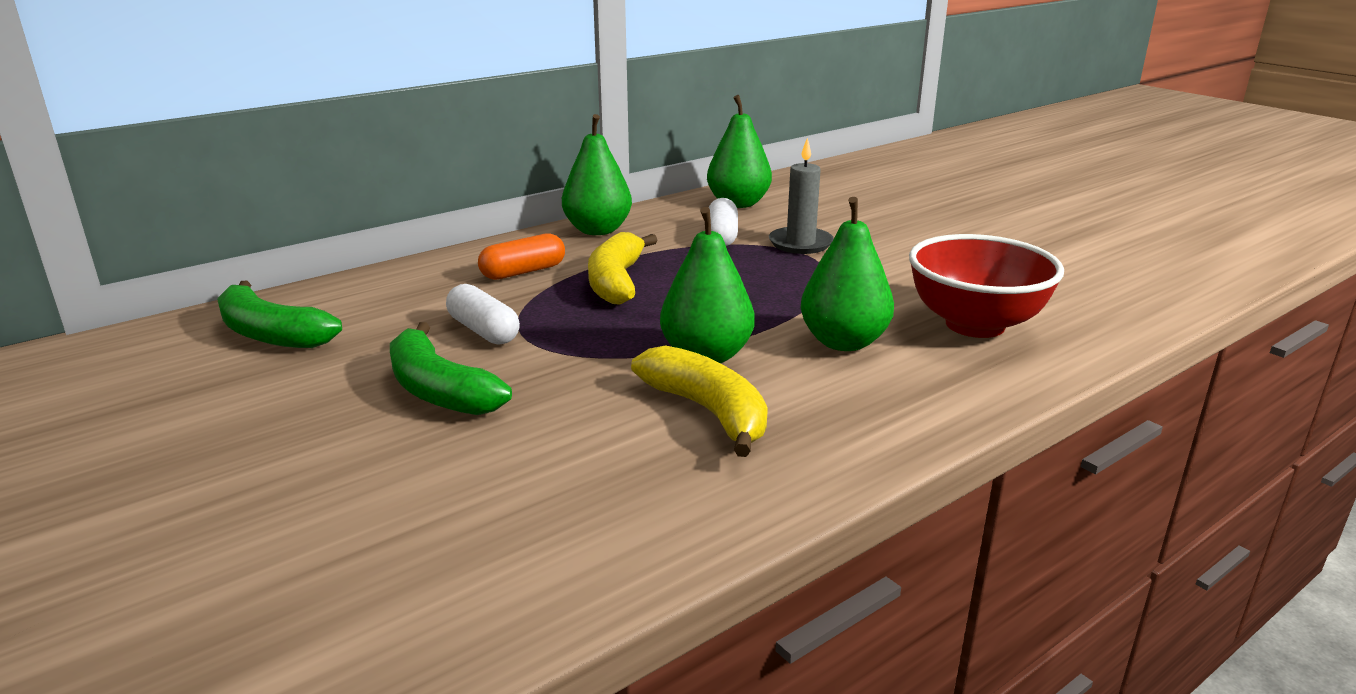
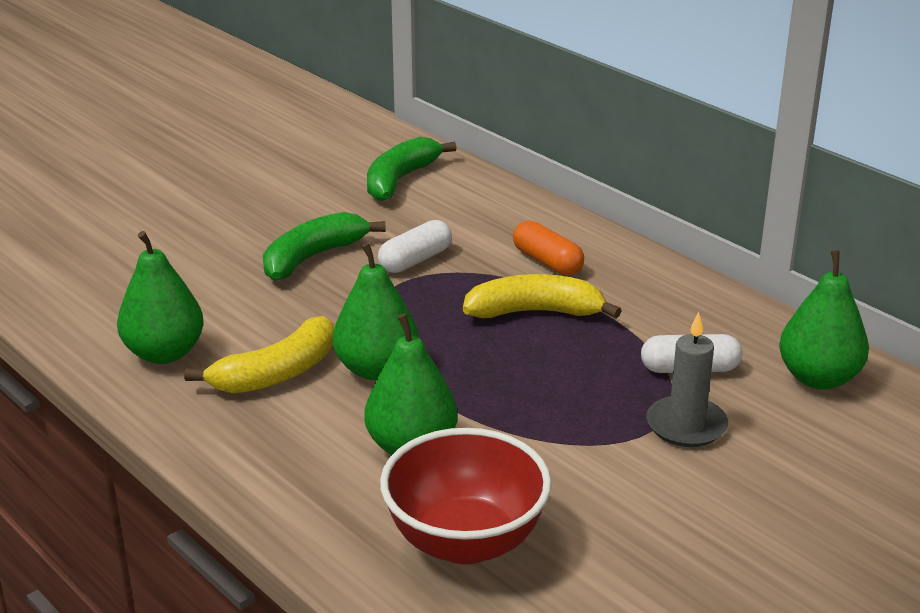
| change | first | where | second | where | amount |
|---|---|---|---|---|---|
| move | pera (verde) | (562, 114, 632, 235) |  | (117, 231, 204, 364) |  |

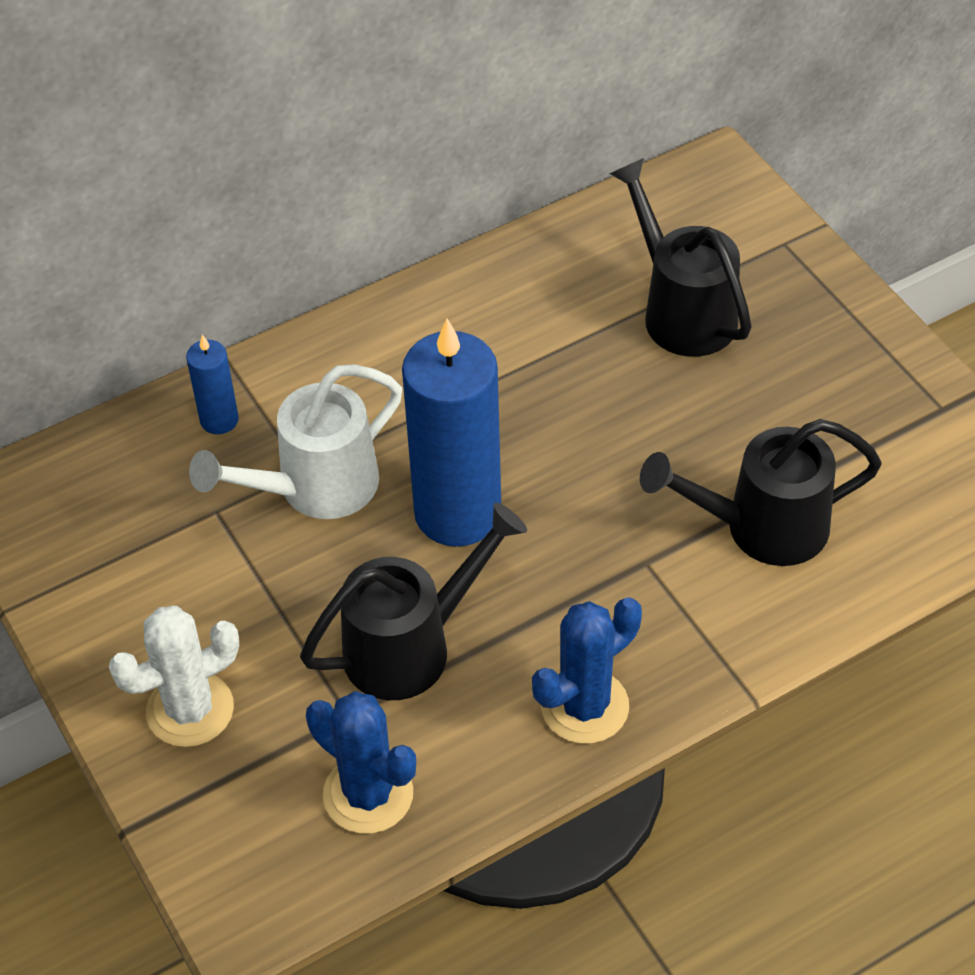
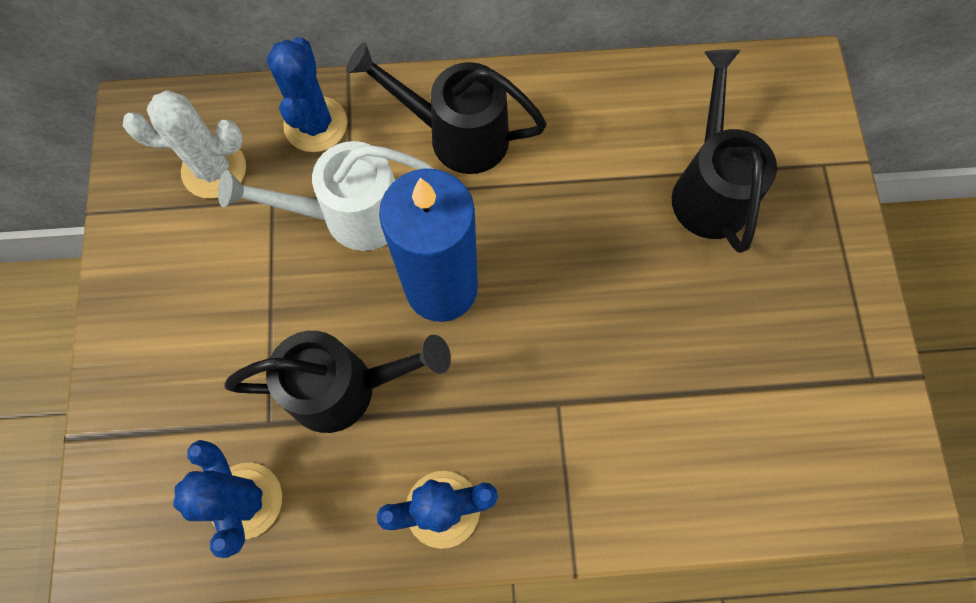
| change | first | where | second | where | amount |
|---|---|---|---|---|---|
| move | cactus (blanco) | (109, 606, 239, 747) |  | (123, 91, 246, 199) |  |
| move | regadera (negro) | (640, 419, 882, 566) |  | (346, 42, 547, 174) |  |
| replace | vela (azul) | (186, 335, 239, 434) | cactus (azul) | (267, 37, 347, 152) |  |

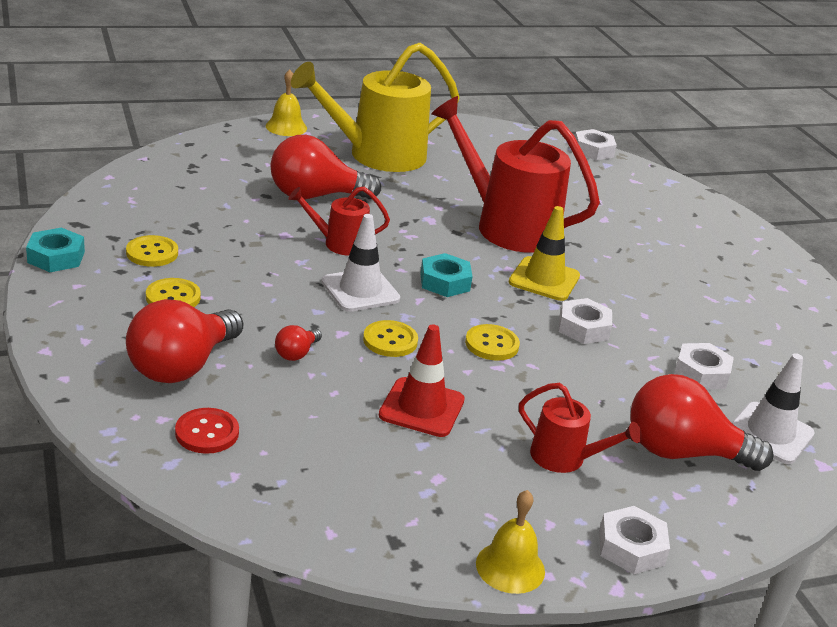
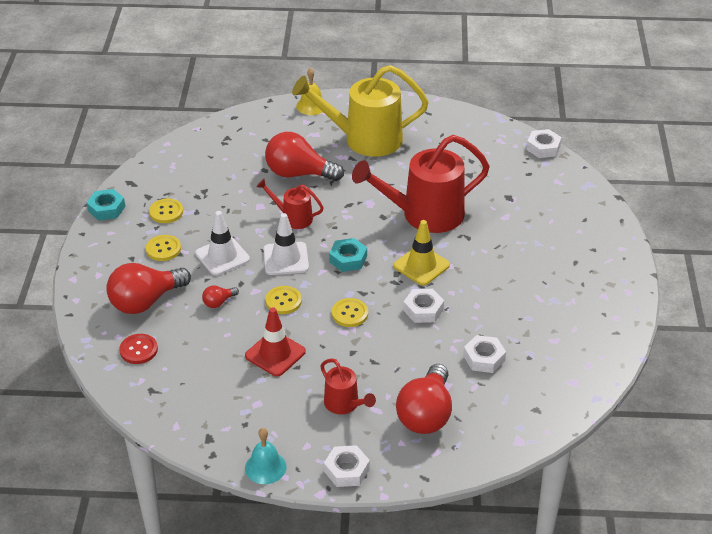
| change | first | where | second | where | amount |
|---|---|---|---|---|---|
| move | cono de tráfico (blanco) | (732, 353, 815, 464) |  | (195, 211, 250, 276) |  |
| recolor | campana (amarillo) | (476, 490, 545, 594) | campana (turquesa) | (245, 428, 287, 484) |  |
| rotate | regadera (rojo) | (431, 96, 600, 253) |  | (352, 135, 490, 233) | 75 degrees counterclockwise |
| rotate | bombilla (rojo) | (630, 374, 774, 471) |  | (396, 364, 452, 434) | 105 degrees counterclockwise |

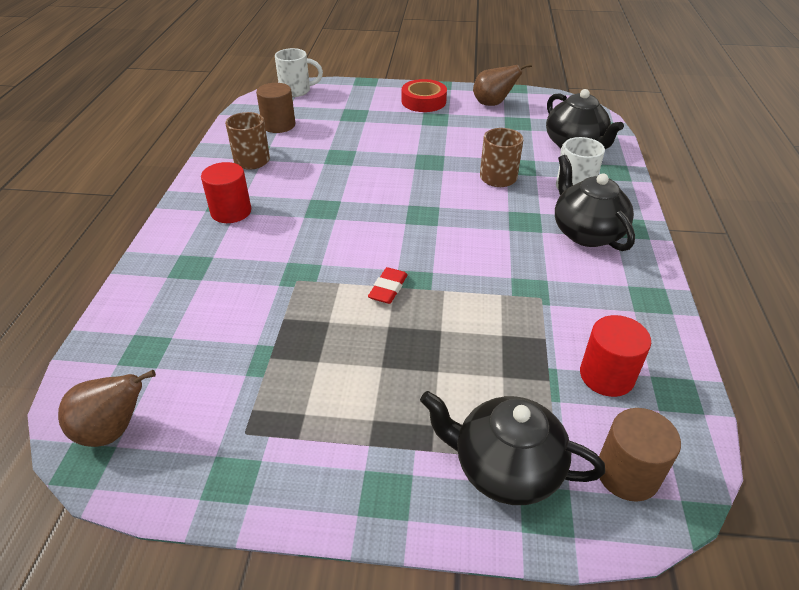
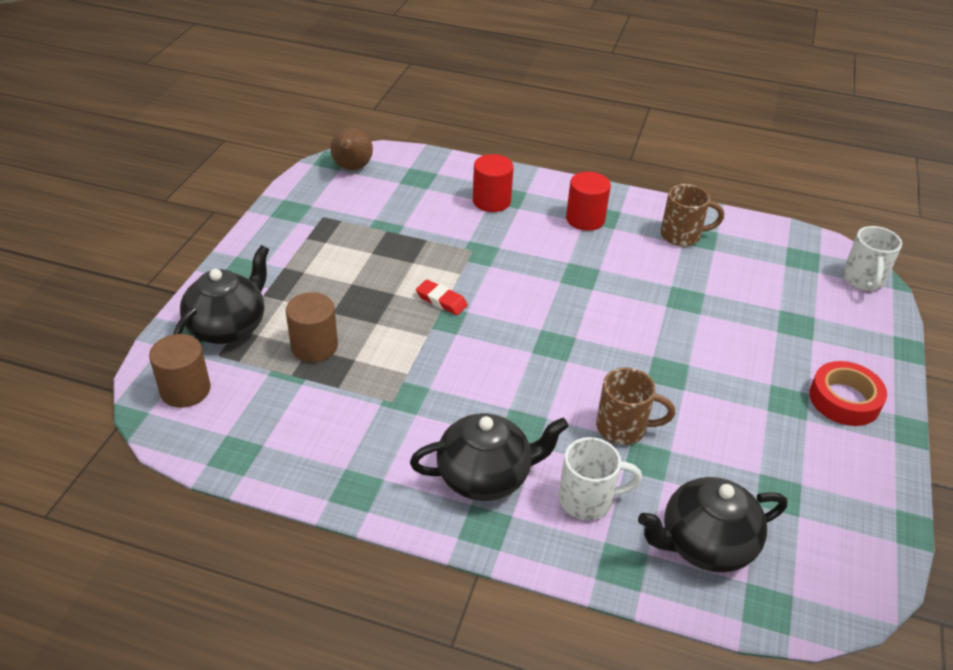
| change | first | where | second | where | amount |
|---|---|---|---|---|---|
| delete | pera (marrón) | (473, 63, 532, 106) |  |  |  |
| move | cilindro (marrón) | (256, 83, 295, 133) |  | (286, 292, 338, 362) |  |
| move | cilindro (rojo) | (580, 315, 651, 397) |  | (473, 154, 514, 212) |  |

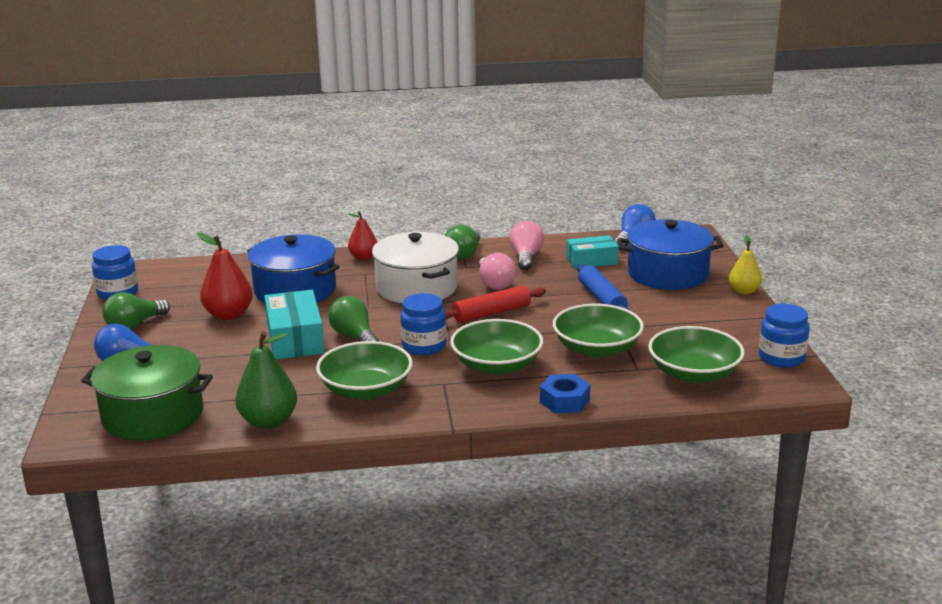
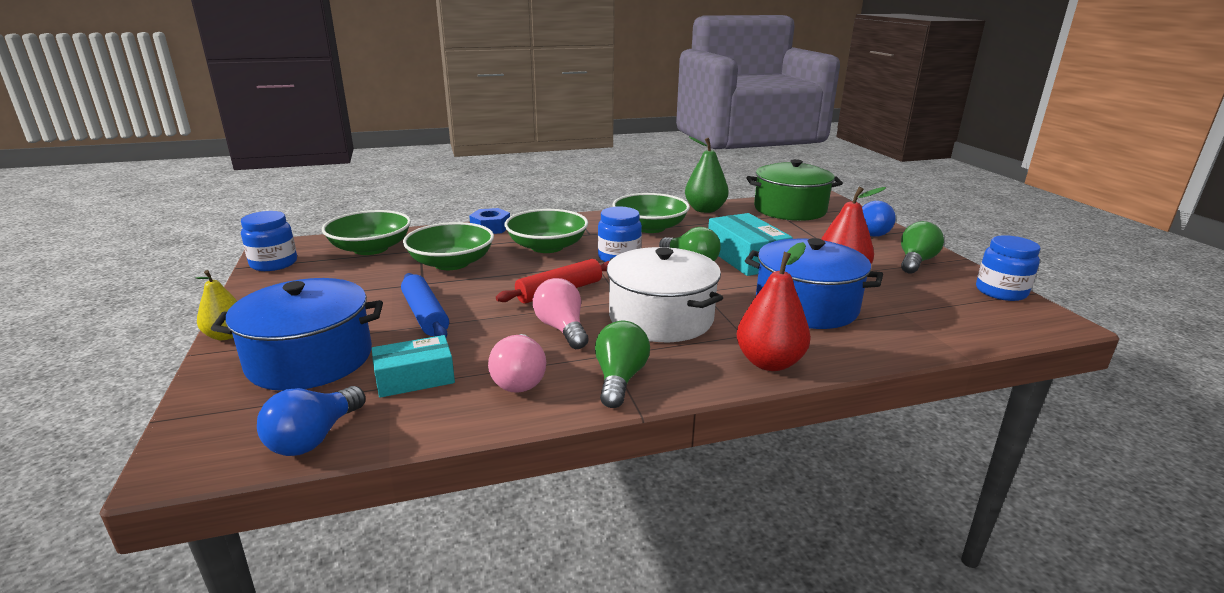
| change | first | where | second | where | amount |
|---|---|---|---|---|---|
| resize | pera (rojo) | (348, 211, 377, 260) |  | (737, 242, 811, 371) | x1.54 |

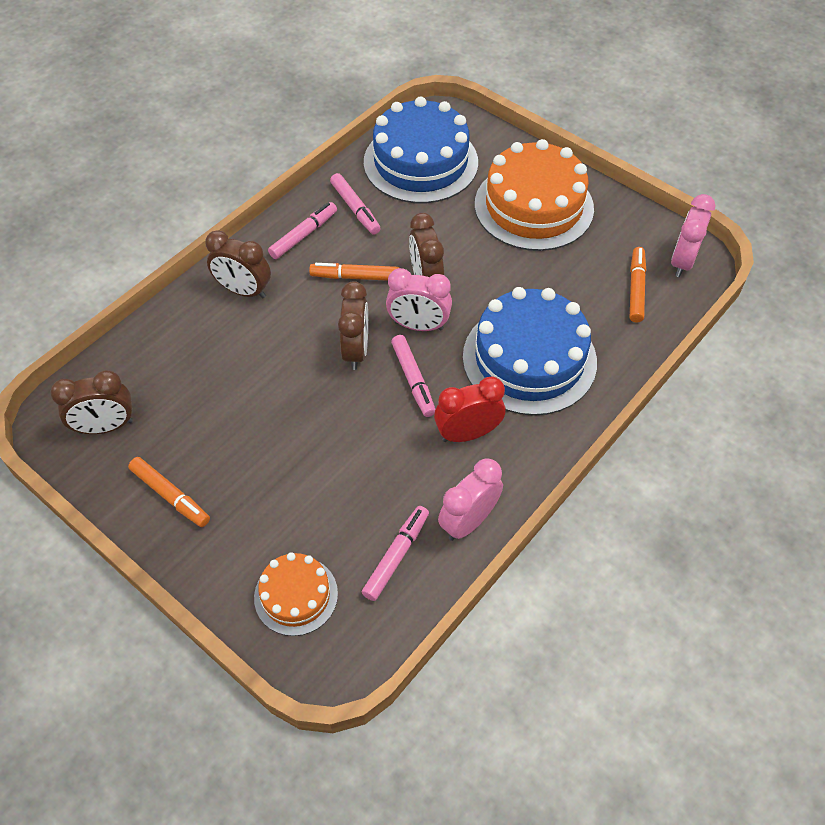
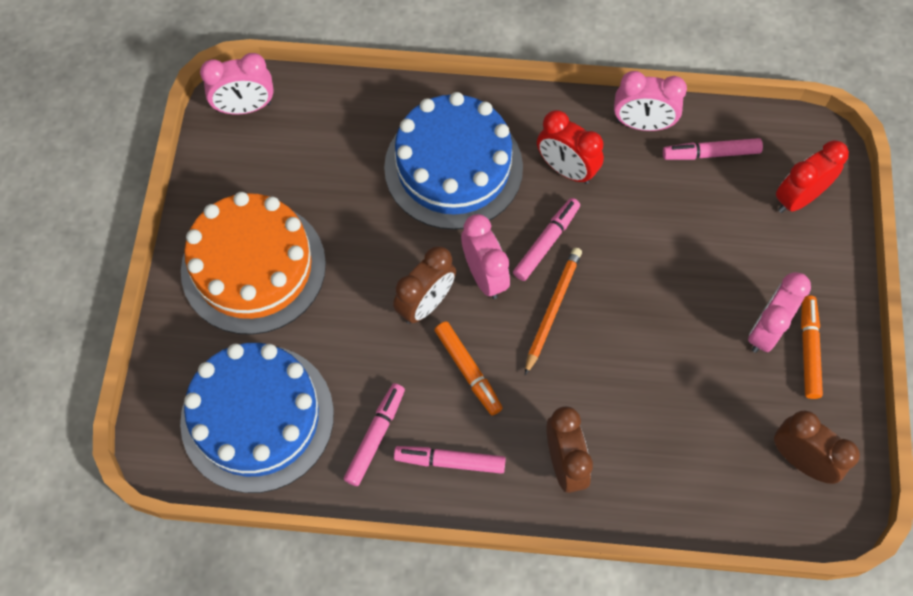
| change | first | where | second | where | amount |
|---|---|---|---|---|---|
| delete | rotulador (naranja) | (630, 247, 646, 322) |  |  |  |
| insert |  |  | despertador (rosa) | (748, 272, 811, 353) |  |
| replace | tarta (naranja) | (254, 552, 338, 636) | despertador (rojo) | (776, 140, 849, 213) |  |
| replace | despertador (marrón) | (338, 281, 368, 370) | lápiz (naranja) | (525, 248, 582, 375) |  |

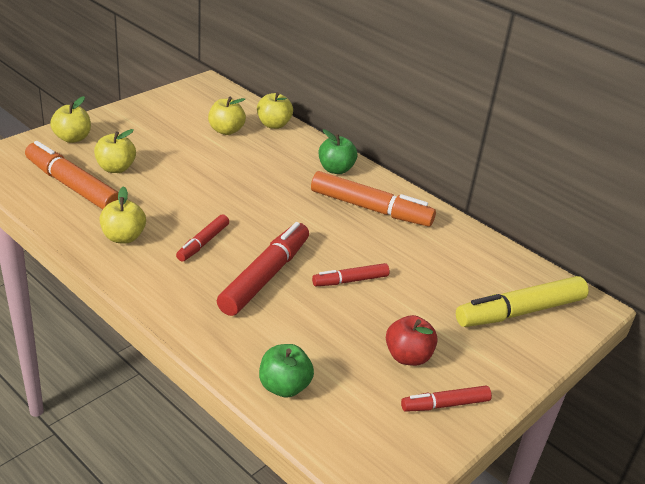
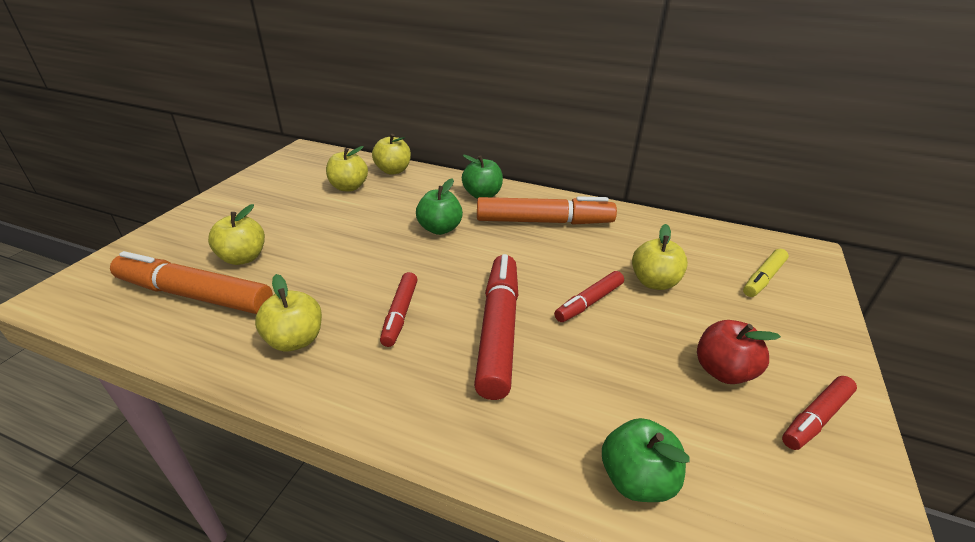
| change | first | where | second | where | amount |
|---|---|---|---|---|---|
| insert |  |  | manzana (verde) | (416, 178, 463, 235) |  |
| move | manzana (amarillo) | (50, 96, 91, 143) |  | (632, 224, 688, 290) |  |
| resize | rotulador (amarillo) | (456, 276, 589, 327) |  | (743, 249, 789, 297) | x0.55 |

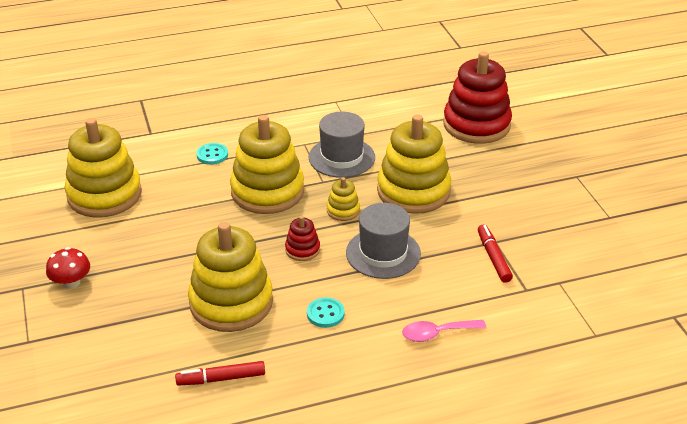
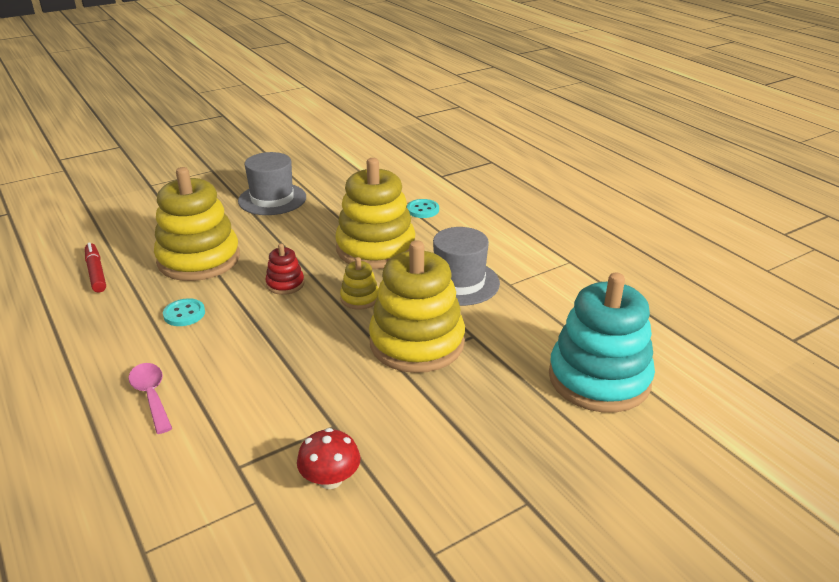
| change | first | where | second | where | amount |
|---|---|---|---|---|---|
| delete | juguete apilable (amarillo) | (65, 118, 142, 218) |  |  |  |
| delete | rotulador (rojo) | (478, 225, 513, 283) |  |  |  |
| move | seta (rojo) | (46, 247, 90, 289) |  | (297, 428, 361, 489) |  |
| move | sombrero (gris) | (346, 203, 421, 279) |  | (238, 152, 306, 215) |  |
| recolor | juguete apilable (rojo) | (443, 51, 512, 144) | juguete apilable (turquesa) | (549, 273, 655, 413) |  |

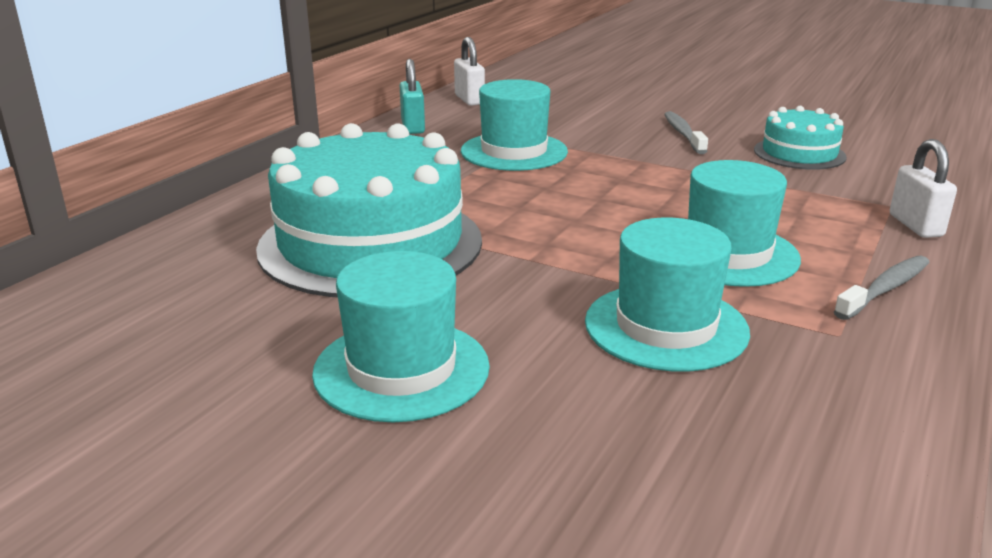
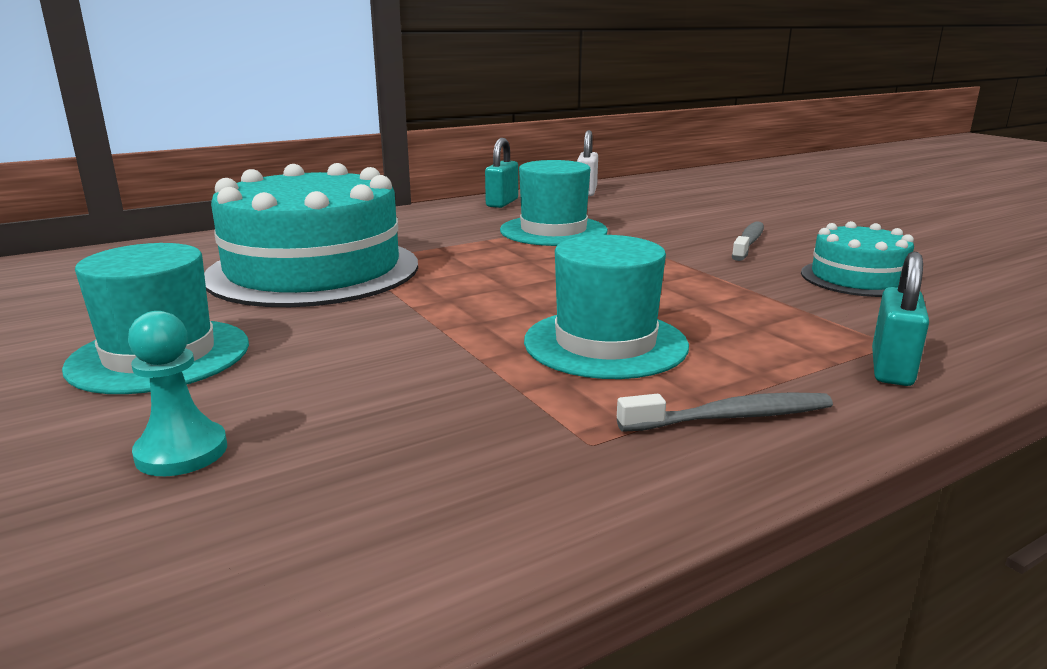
| change | first | where | second | where | amount |
|---|---|---|---|---|---|
| delete | sombrero (turquesa) | (585, 218, 750, 372) |  |  |  |
| insert |  |  | peón (turquesa) | (128, 311, 227, 476) |  |
| recolor | candado (blanco) | (890, 139, 957, 238) | candado (turquesa) | (872, 251, 929, 386) |  |

